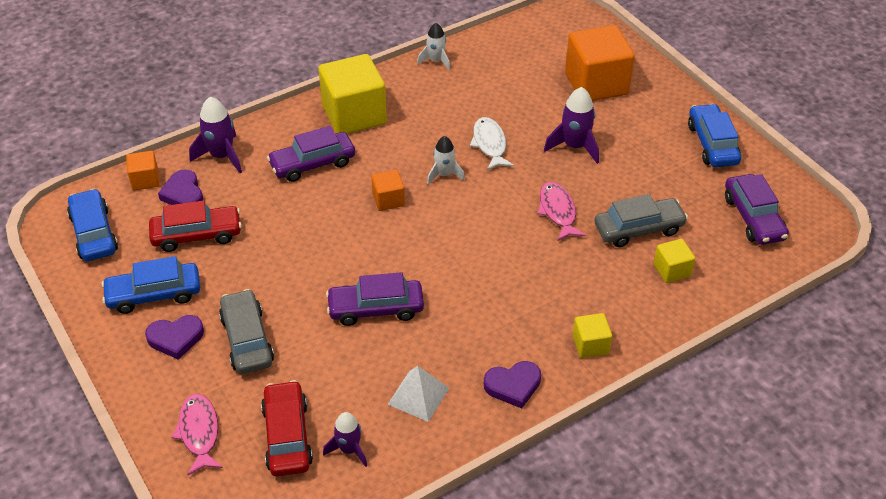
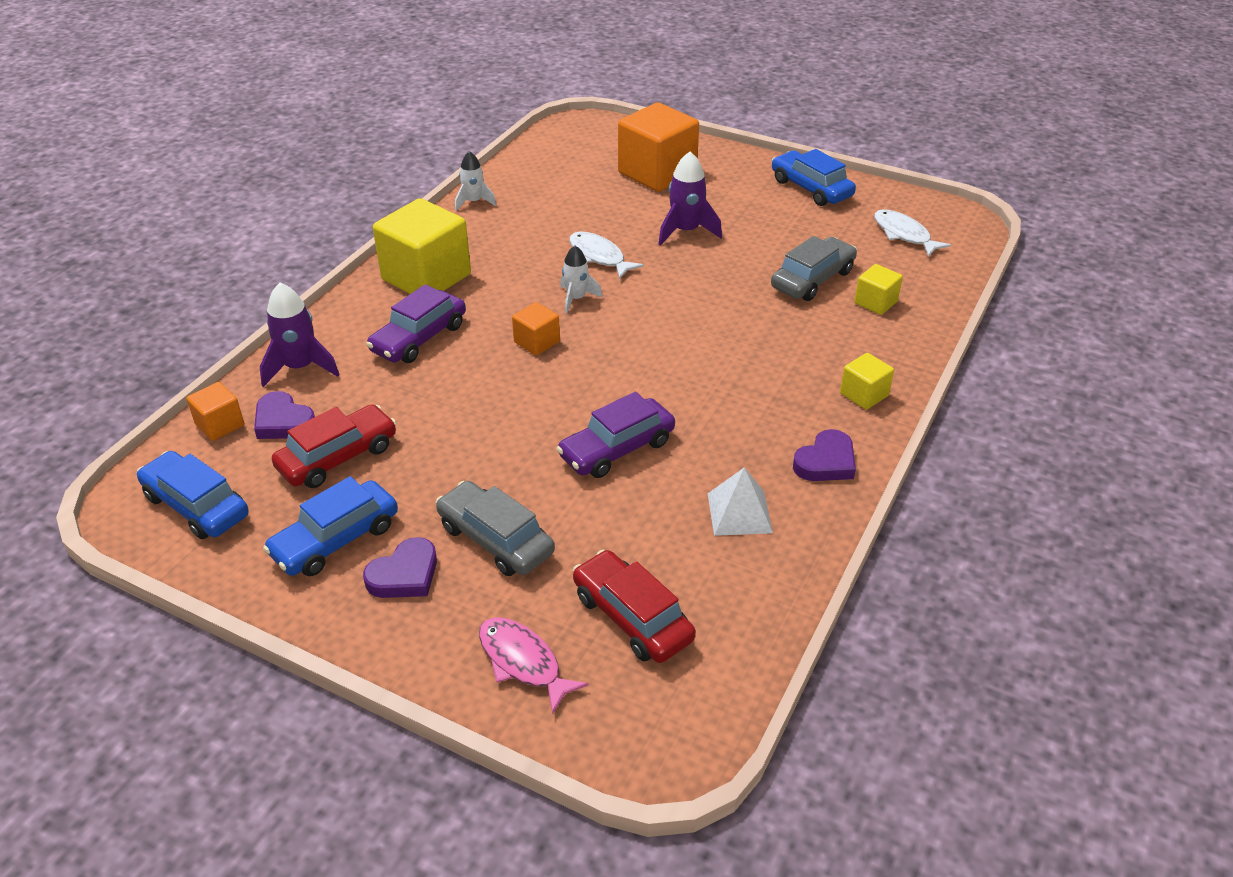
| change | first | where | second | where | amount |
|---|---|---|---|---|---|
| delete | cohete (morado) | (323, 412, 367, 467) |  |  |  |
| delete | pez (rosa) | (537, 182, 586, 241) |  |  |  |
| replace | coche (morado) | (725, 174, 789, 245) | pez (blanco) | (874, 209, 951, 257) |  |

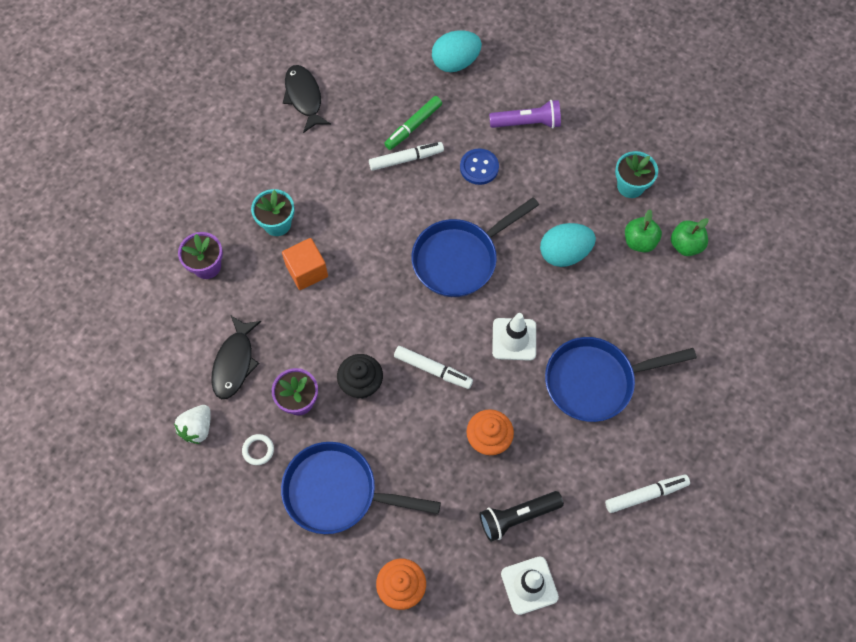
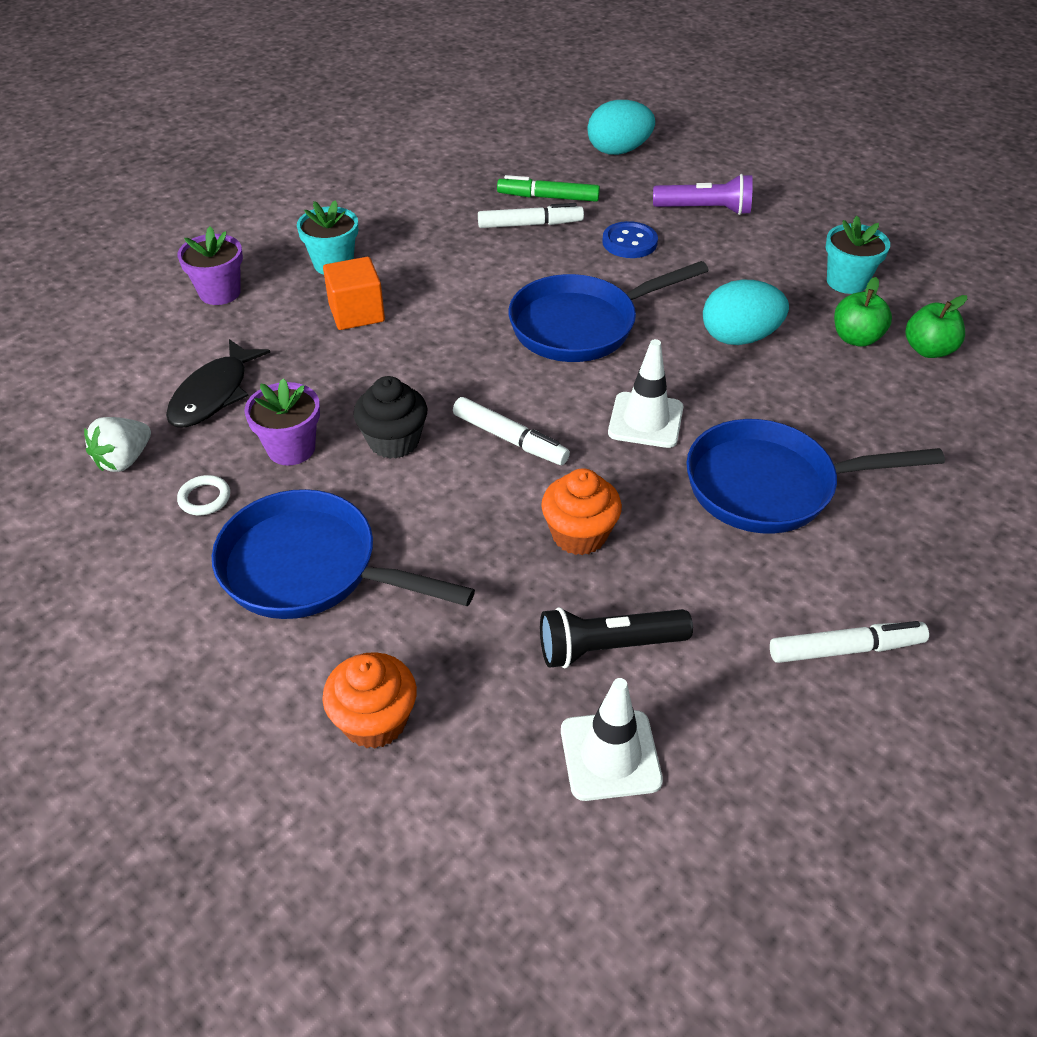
| change | first | where | second | where | amount |
|---|---|---|---|---|---|
| delete | pez (negro) | (283, 65, 331, 133) |  |  |  |
| rotate | rotulador (verde) | (384, 96, 442, 150) |  | (497, 175, 600, 202) | 45 degrees clockwise |

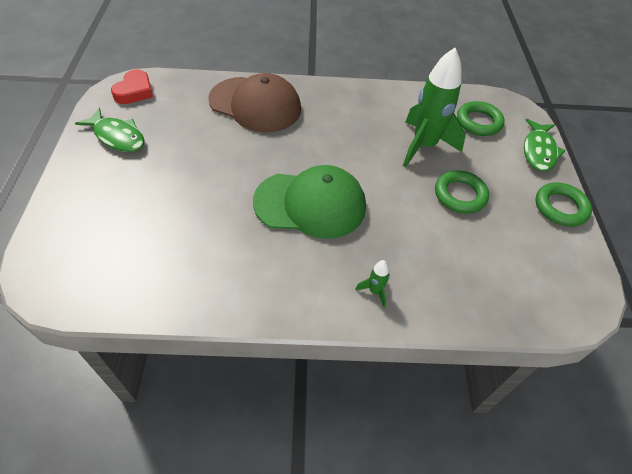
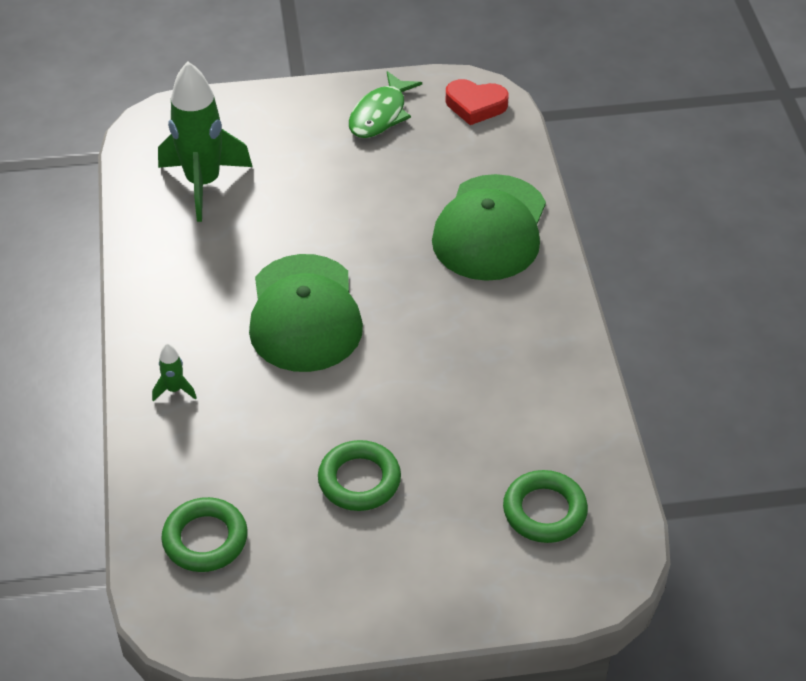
| change | first | where | second | where | amount |
|---|---|---|---|---|---|
| delete | pez (verde) | (524, 119, 565, 171) |  |  |  |
| move | cohete (verde) | (403, 48, 465, 167) |  | (158, 61, 253, 222) |  |
| move | anillo (verde) | (536, 182, 592, 227) |  | (161, 497, 248, 572) |  |
| recolor | gorra (marrón) | (208, 73, 301, 132) | gorra (verde) | (432, 174, 546, 281) |  |

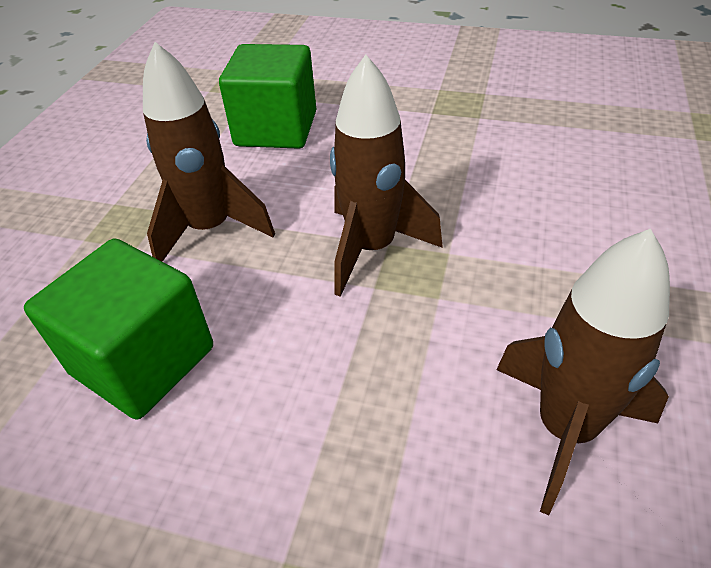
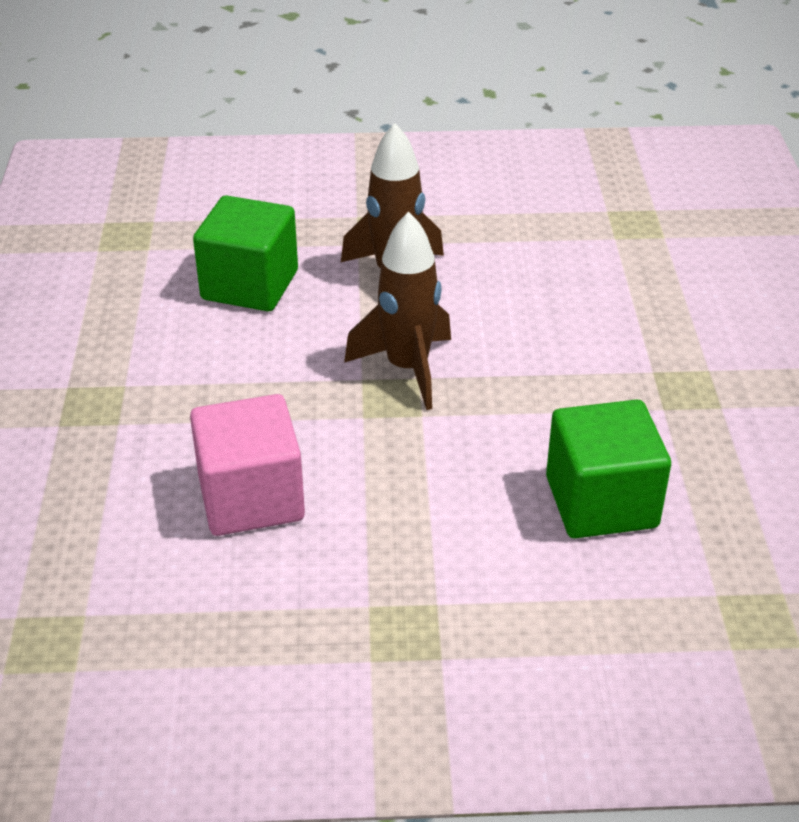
| change | first | where | second | where | amount |
|---|---|---|---|---|---|
| move | cubo (verde) | (219, 44, 316, 149) |  | (546, 400, 671, 538) |  |
| replace | cohete (marrón) | (496, 228, 670, 515) | cubo (rosa) | (190, 394, 305, 536) |  |

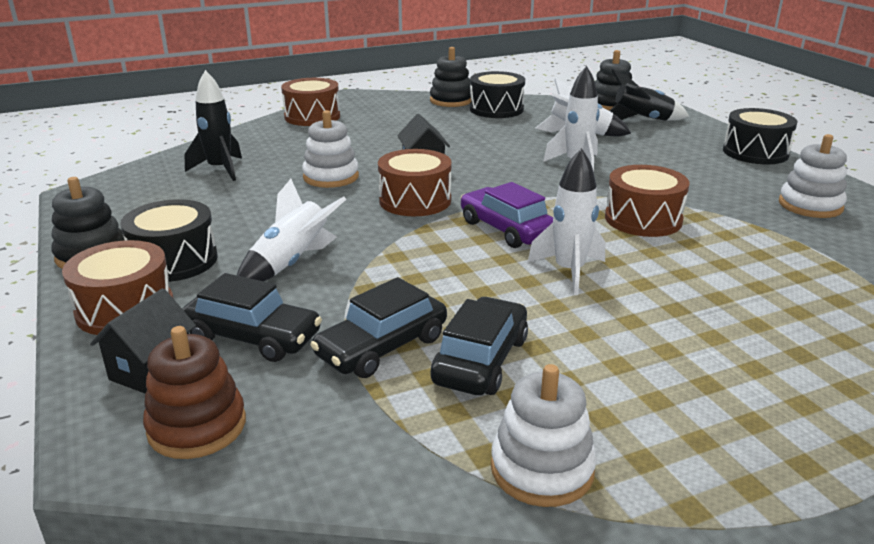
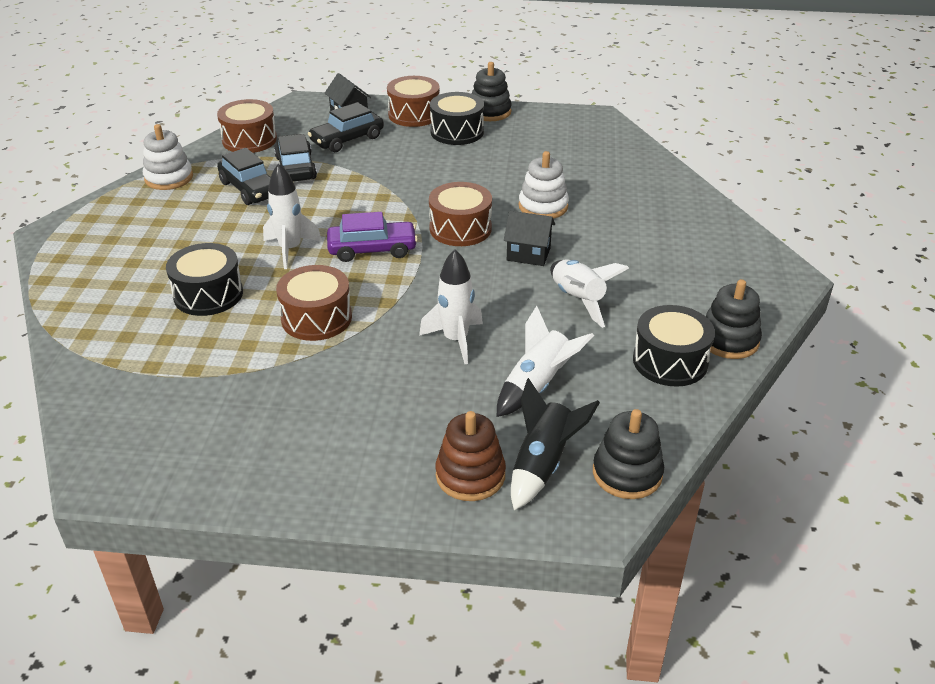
| change | first | where | second | where | amount |
|---|---|---|---|---|---|
| delete | cohete (negro) | (184, 70, 242, 181) |  |  |  |
| delete | juguete apilable (blanco) | (779, 134, 847, 218) |  |  |  |
| move | juguete apilable (marrón) | (143, 326, 246, 459) |  | (435, 411, 506, 501) |  |
| move | cohete (blanco) | (237, 179, 346, 281) |  | (550, 259, 629, 328) |  |
| move | tambor (marrón) | (281, 78, 340, 126) |  | (217, 99, 277, 153) |  |
| move | tambor (negro) | (723, 108, 798, 164) |  | (166, 243, 243, 316) |  |

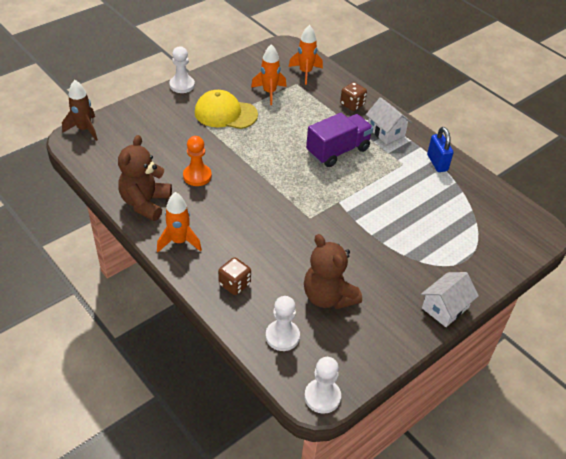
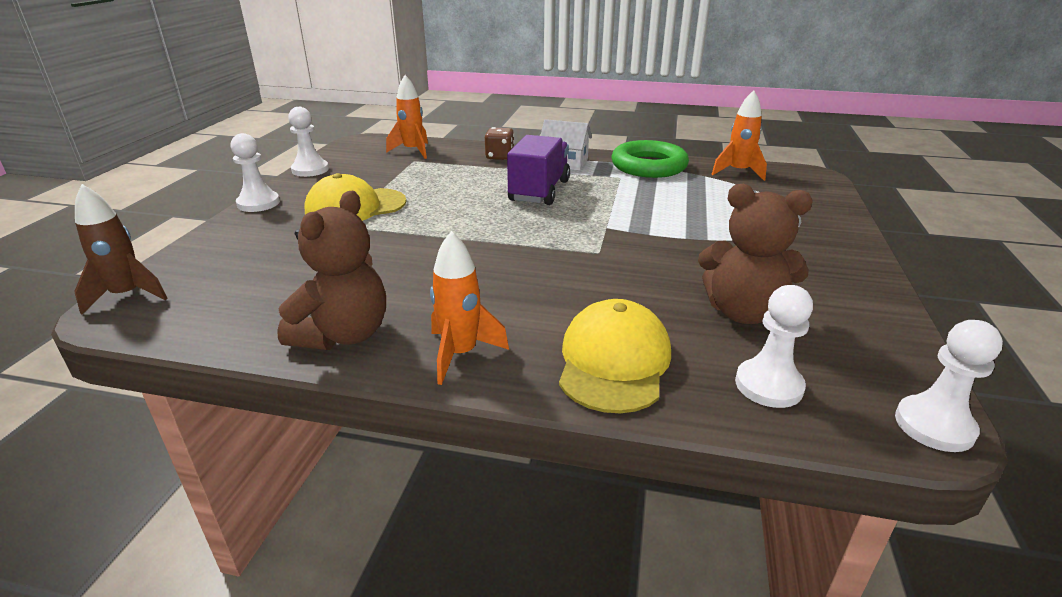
| change | first | where | second | where | amount |
|---|---|---|---|---|---|
| delete | peón (naranja) | (183, 136, 212, 186) |  |  |  |
| delete | casa (blanco) | (421, 272, 479, 327) |  |  |  |
| insert |  |  | peón (blanco) | (288, 107, 329, 177) |  |
| move | cohete (naranja) | (251, 44, 287, 105) |  | (711, 90, 767, 181) |  |
| replace | dado (marrón) | (218, 257, 251, 295) | gorra (amarillo) | (559, 299, 671, 413) |  |
| replace | candado (azul) | (427, 127, 454, 172) | anillo (verde) | (612, 140, 689, 178) |  |
| rotate | osito (marrón) | (118, 135, 172, 221) |  | (277, 191, 386, 350) | 135 degrees counterclockwise |

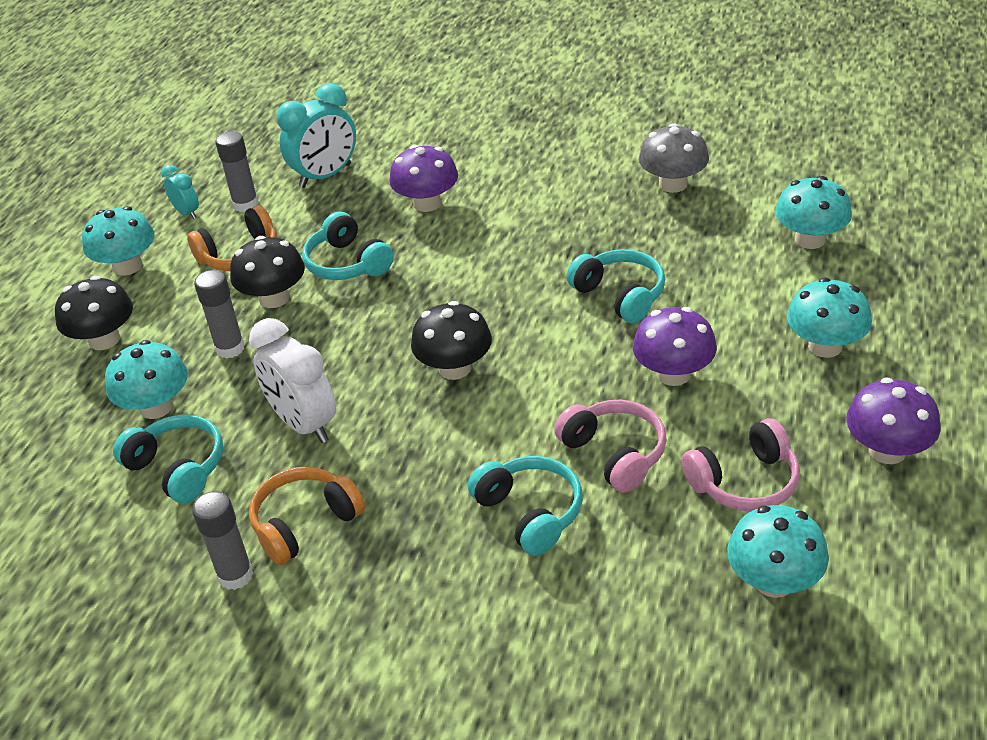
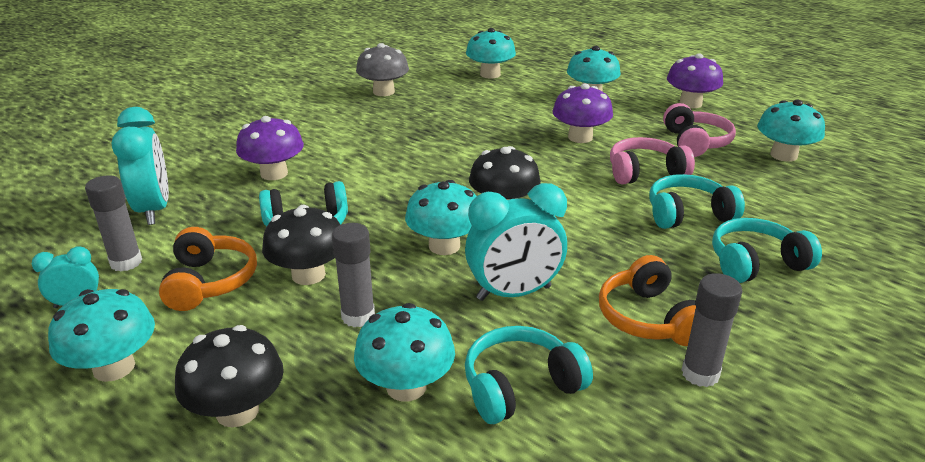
| change | first | where | second | where | amount |
|---|---|---|---|---|---|
| insert |  |  | seta (turquesa) | (405, 180, 477, 255) |  |
| move | auriculares (turquesa) | (567, 249, 665, 323) |  | (712, 218, 822, 283) |  |
| recolor | despertador (blanco) | (249, 318, 336, 443) | despertador (turquesa) | (465, 183, 567, 301) |  |

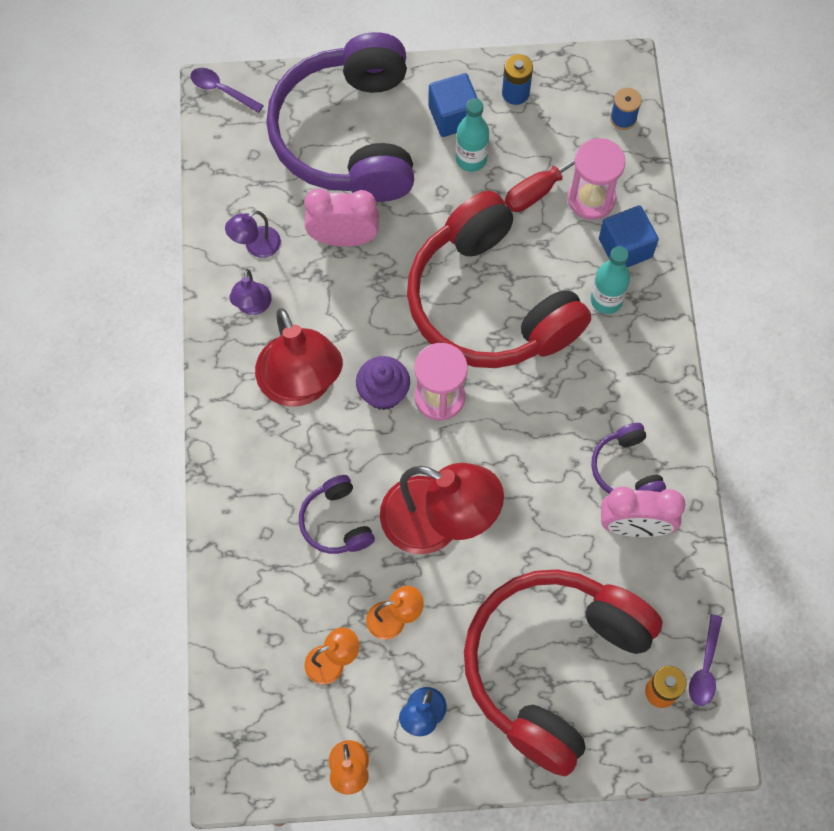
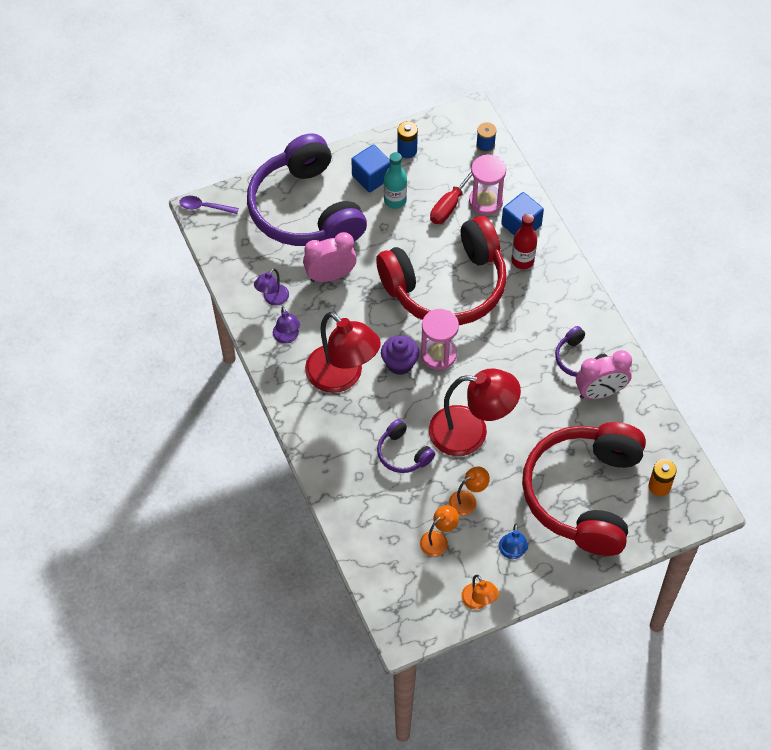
| change | first | where | second | where | amount |
|---|---|---|---|---|---|
| delete | cuchara (morado) | (689, 614, 722, 706) |  |  |  |
| recolor | botella (turquesa) | (591, 246, 630, 314) | botella (rojo) | (511, 214, 537, 269) |  |
| rotate | auriculares (rojo) | (407, 191, 591, 368) |  | (376, 216, 507, 325) | 60 degrees counterclockwise |

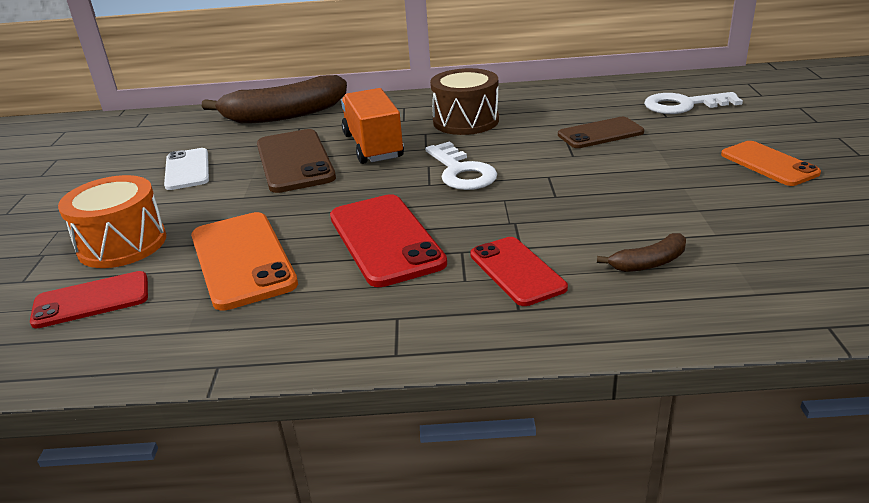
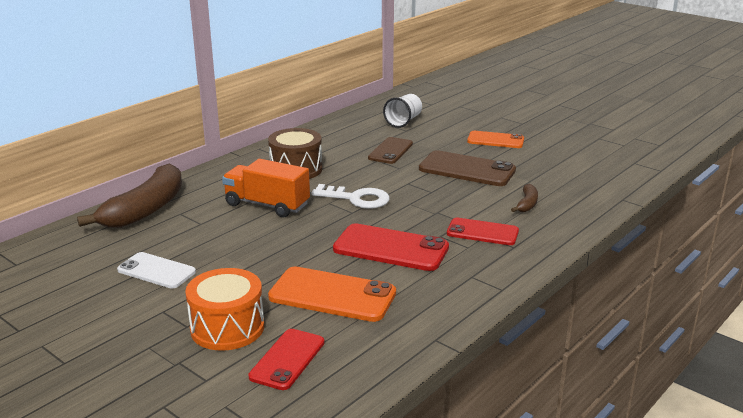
| change | first | where | second | where | amount |
|---|---|---|---|---|---|
| move | móvil (marrón) | (257, 129, 336, 193) |  | (419, 150, 516, 186) |  |
| replace | llave (blanco) | (644, 92, 743, 114) | vaso (blanco) | (383, 94, 422, 128) |  |

